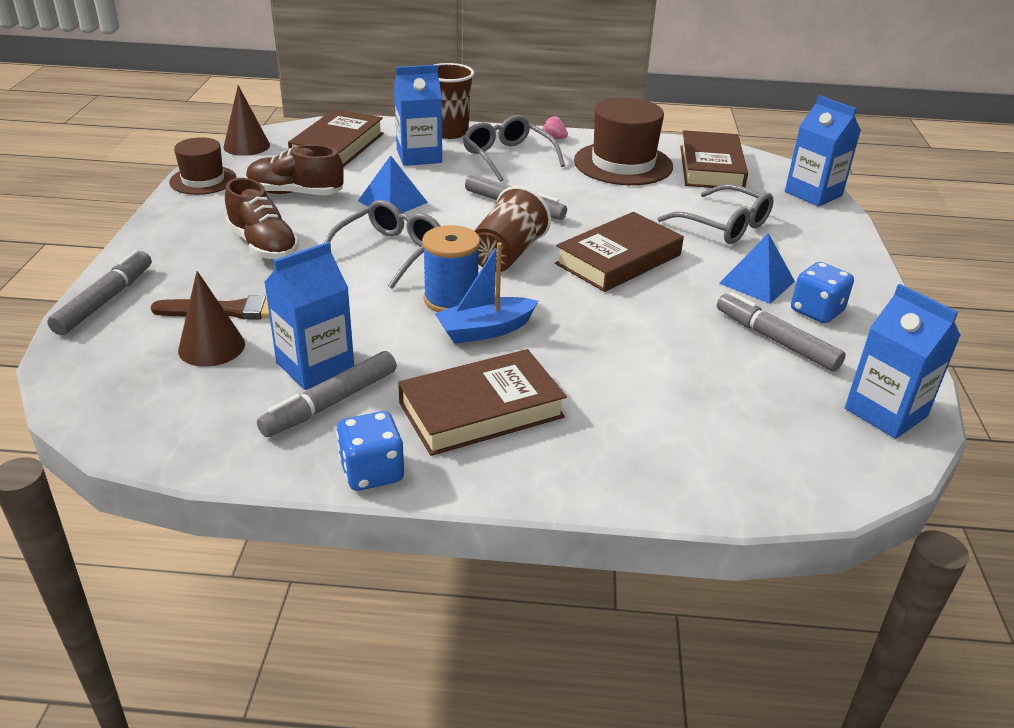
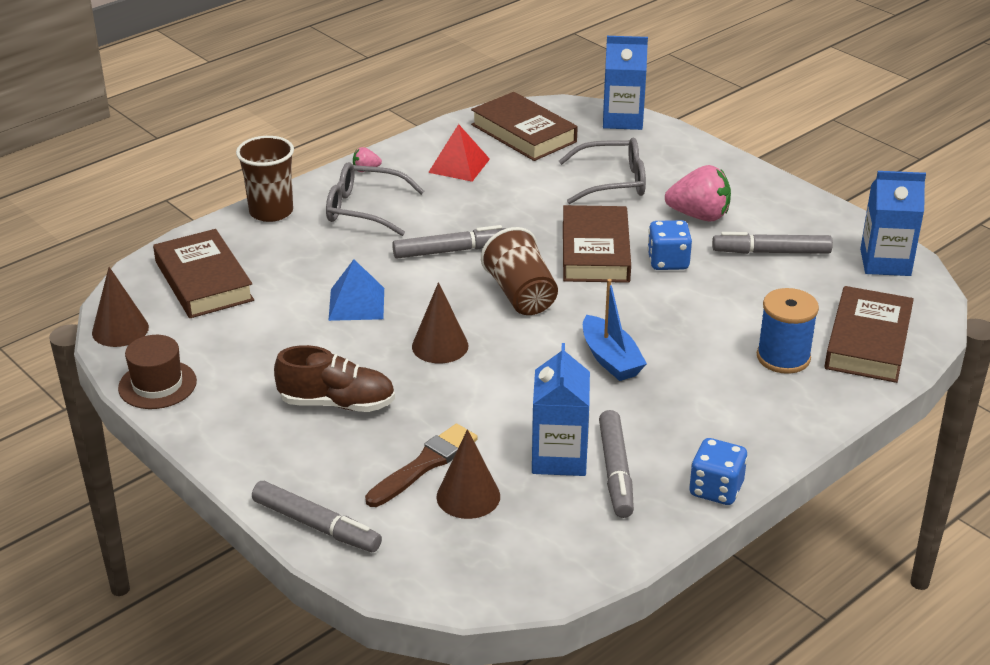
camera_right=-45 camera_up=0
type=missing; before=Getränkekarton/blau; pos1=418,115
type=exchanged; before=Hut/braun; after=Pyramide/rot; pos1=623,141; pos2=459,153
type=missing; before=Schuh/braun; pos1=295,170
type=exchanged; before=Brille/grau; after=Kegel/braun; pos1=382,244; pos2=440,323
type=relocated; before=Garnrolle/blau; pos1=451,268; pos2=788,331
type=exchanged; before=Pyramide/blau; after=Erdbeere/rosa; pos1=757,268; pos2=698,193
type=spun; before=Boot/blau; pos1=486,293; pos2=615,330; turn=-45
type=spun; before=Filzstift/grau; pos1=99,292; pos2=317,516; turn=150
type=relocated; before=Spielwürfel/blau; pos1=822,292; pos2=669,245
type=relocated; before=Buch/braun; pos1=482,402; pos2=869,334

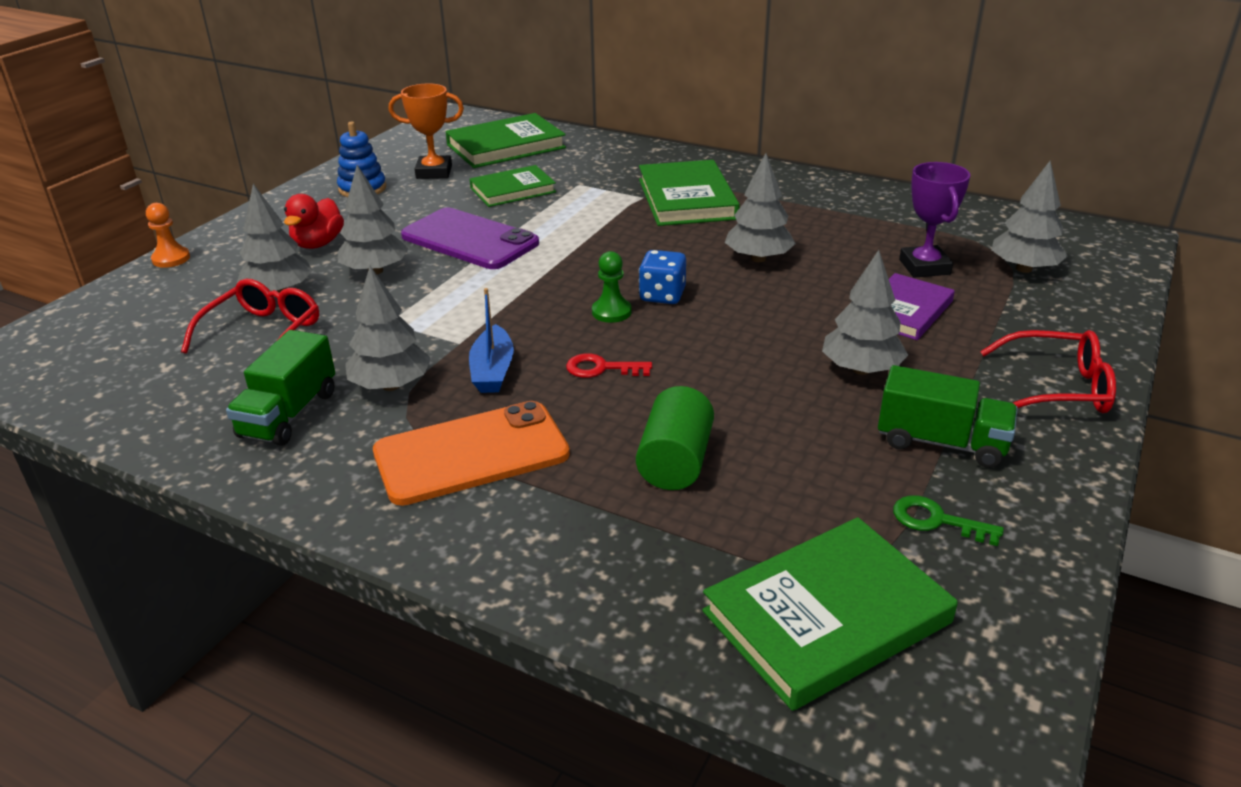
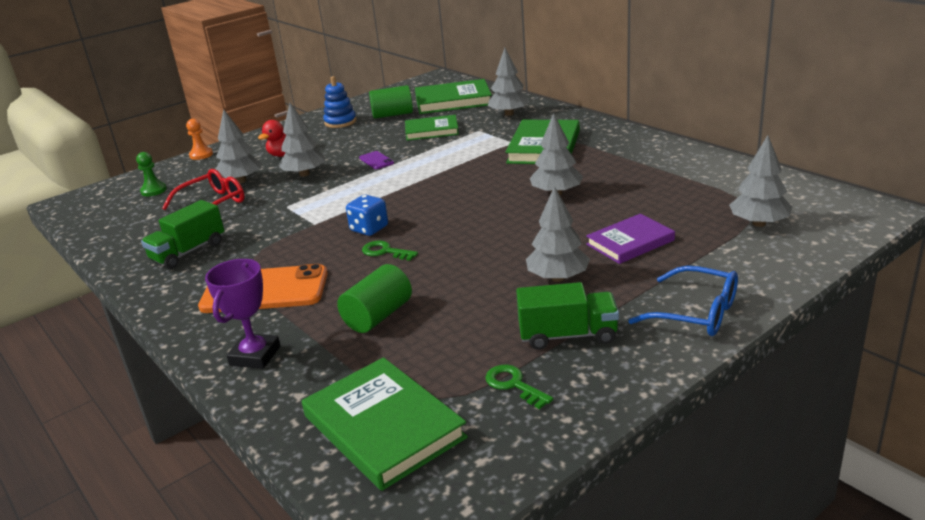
camera_right=25 camera_up=-5
type=exchanged; before=Pokal/orange; after=Vollzylinder/grün; pos1=426,131; pos2=391,102
type=relocated; before=Pokal/lila; pos1=935,220; pos2=243,314
type=size; before=Handy/lila; pos1=470,238; pos2=376,160; scale=0.43
type=relocated; before=Spielwürfel/blau; pos1=662,277; pos2=367,215
type=relocated; before=Bauer/grün; pos1=612,287; pos2=151,174
type=relocated; before=Baum/grau; pos1=388,328; pos2=509,82
type=missing; before=Boot/blau; pos1=491,340
type=colour; before=Brille/rot; after=Brille/blau; pos1=1048,371; pos2=683,301
type=colour; before=Schlüssel/rot; after=Schlüssel/grün; pos1=609,365; pos2=390,251
type=spun; before=Lastwagen/grün; pos1=948,416; pos2=567,316; turn=-45
type=spun; before=Buch/grün; pos1=830,614; pos2=385,424; turn=60

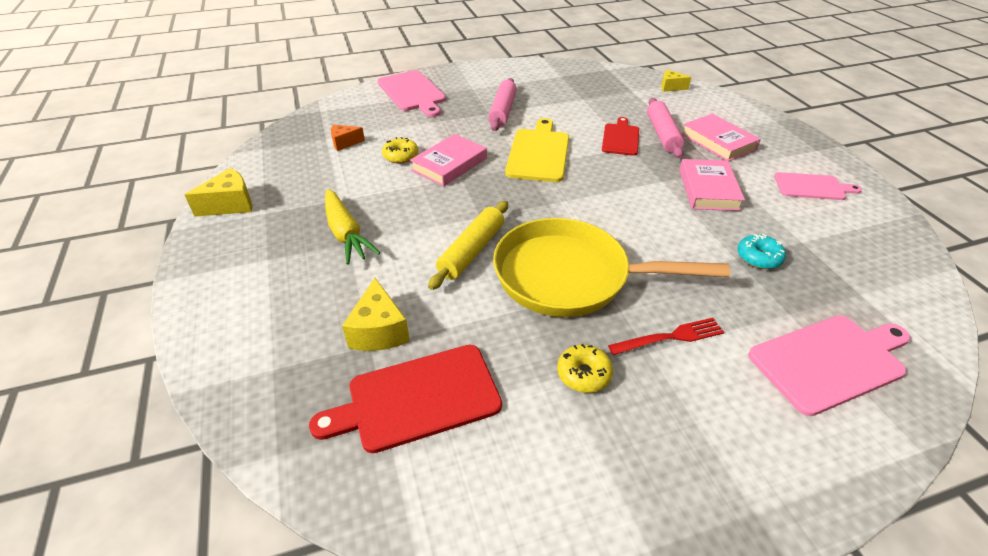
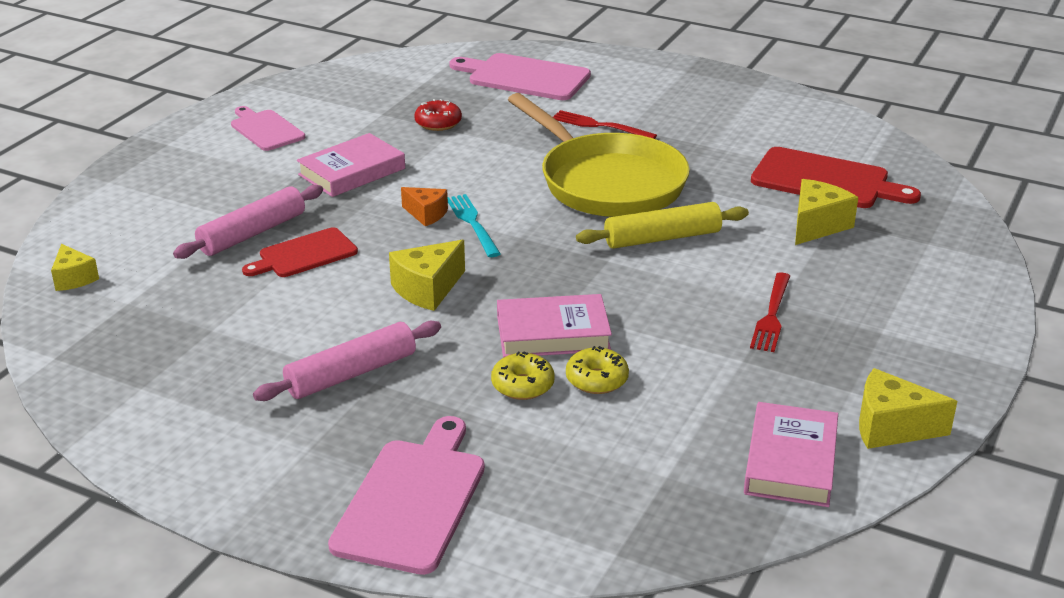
camera_right=-135 camera_up=-10
type=relocated; before=Buch/rosa; pos1=721,138; pos2=791,454
type=exchanged; before=Schneidebrett/gelb; after=Käse/gelb; pos1=537,150; pos2=427,275
type=relocated; before=Käse/orange; pos1=348,137; pos2=424,206
type=exchanged; before=Karotte/gelb; after=Gabel/rot; pos1=352,227; pos2=770,312
type=colour; before=Donut/türkis; after=Donut/rot; pos1=761,251; pos2=438,115
type=relocated; before=Donut/gelb; pos1=585,368; pos2=523,375
type=appeared; after=Gabel/türkis; pos2=474,225

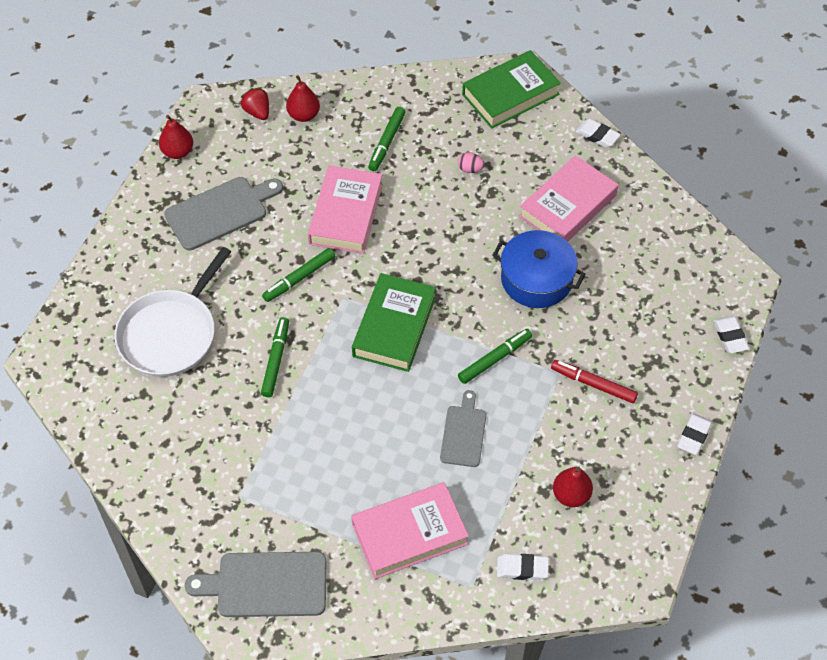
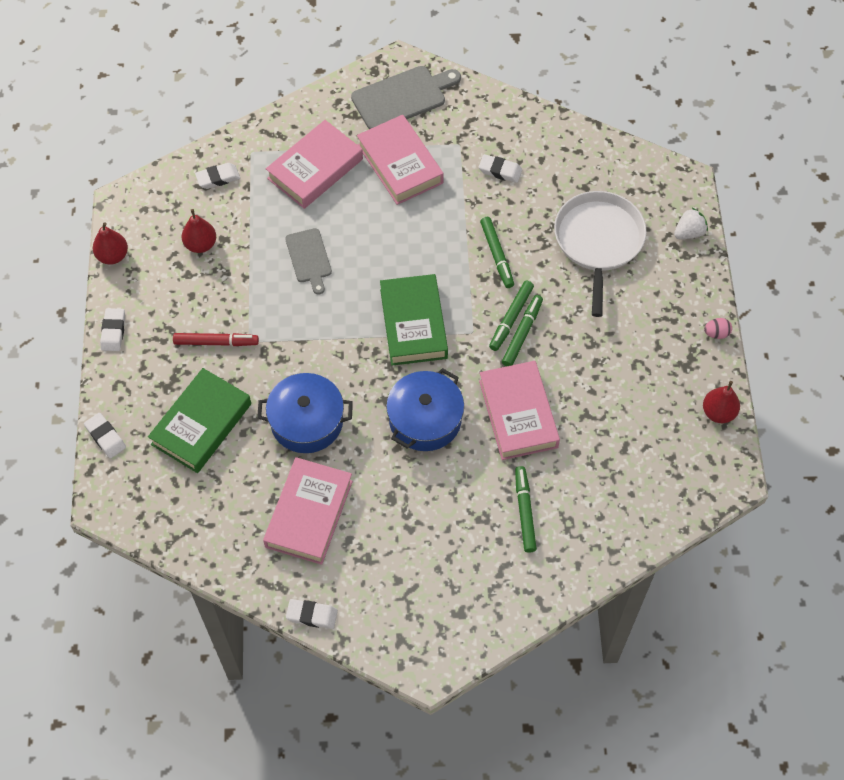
camera_right=155 camera_up=5
type=relocated; before=Buch/grün; pos1=511,89; pos2=199,420
type=relocated; before=Birne/rot; pos1=303,98; pos2=110,243
type=missing; before=Erdbeere/rot; pos1=255,103
type=relocated; before=Ei/rosa; pos1=471,162; pos2=718,328
type=missing; before=Schneidebrett/grau; pos1=223,214
type=relocated; before=Filzstift/grün; pos1=495,356; pos2=511,316
type=appeared; after=Buch/rosa; pos2=400,160
type=appeared; after=Radiergummi/weiß; pos2=500,168
type=appeared; after=Erdbeere/weiß; pos2=691,223
type=appeared; after=Kochtopf/blau; pos2=425,409

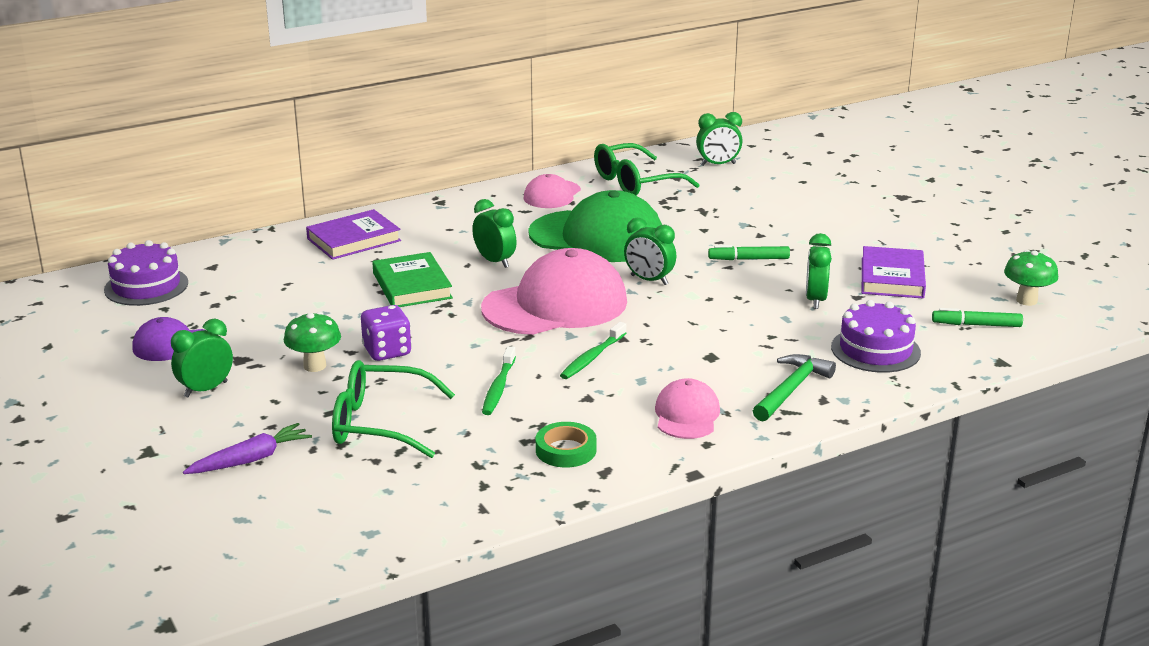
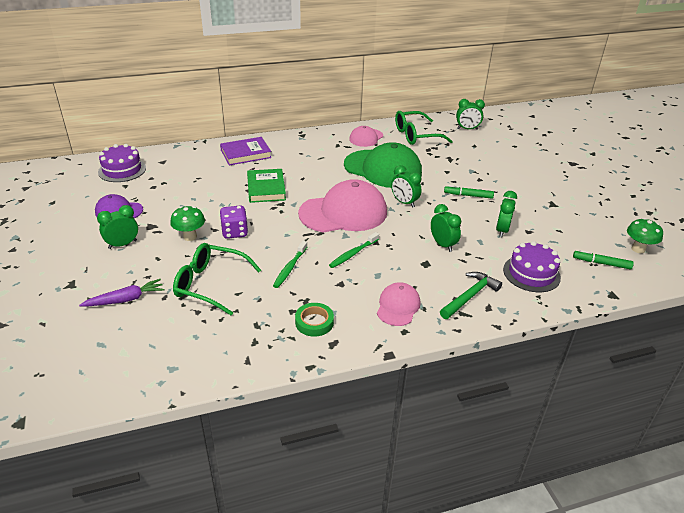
camera_right=10 camera_up=10
type=relocated; before=Wecker/grün; pos1=494,233; pos2=446,228
type=missing; before=Buch/lila; pos1=894,272

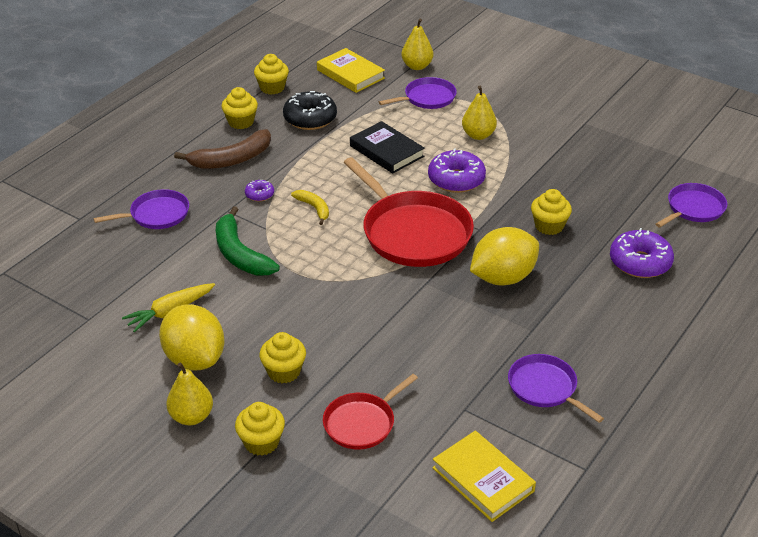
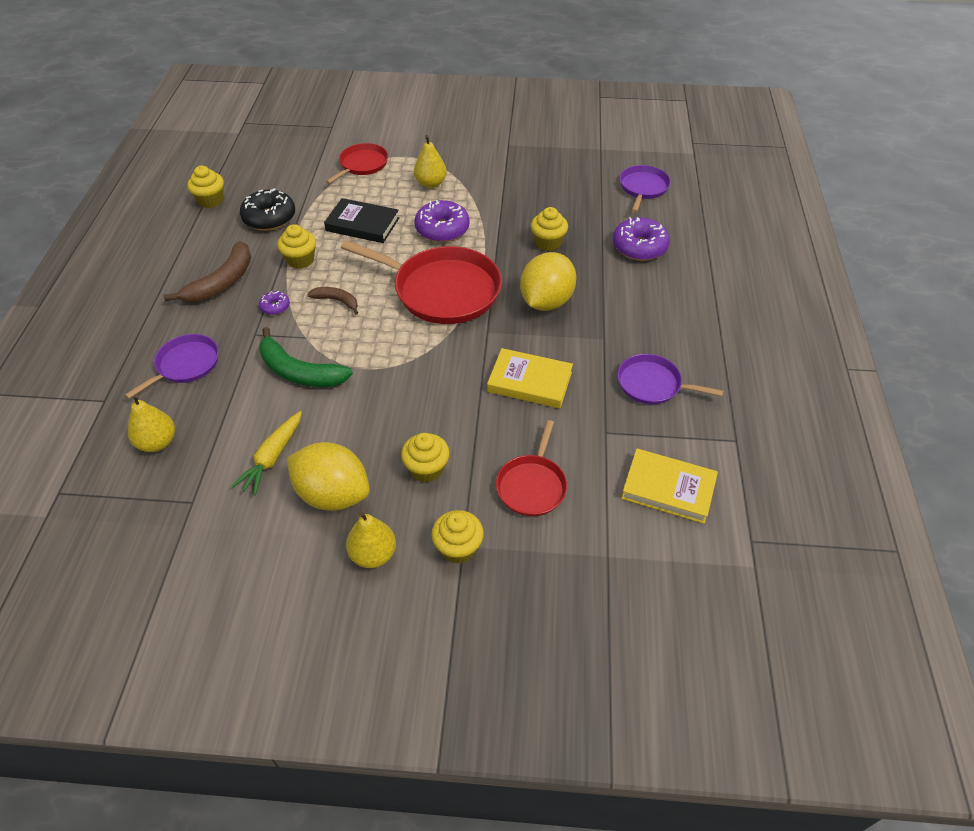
camera_right=-30 camera_up=10
type=relocated; before=Birne/gelb; pos1=417,44; pos2=151,423
type=relocated; before=Buch/gelb; pos1=351,70; pos2=530,378
type=colour; before=Pfanne/lila; after=Pfanne/rot; pos1=418,93; pos2=357,163
type=relocated; before=Muffin/gelb; pos1=239,108; pos2=296,246
type=colour; before=Banane/gelb; after=Banane/braun; pos1=310,207; pos2=332,300

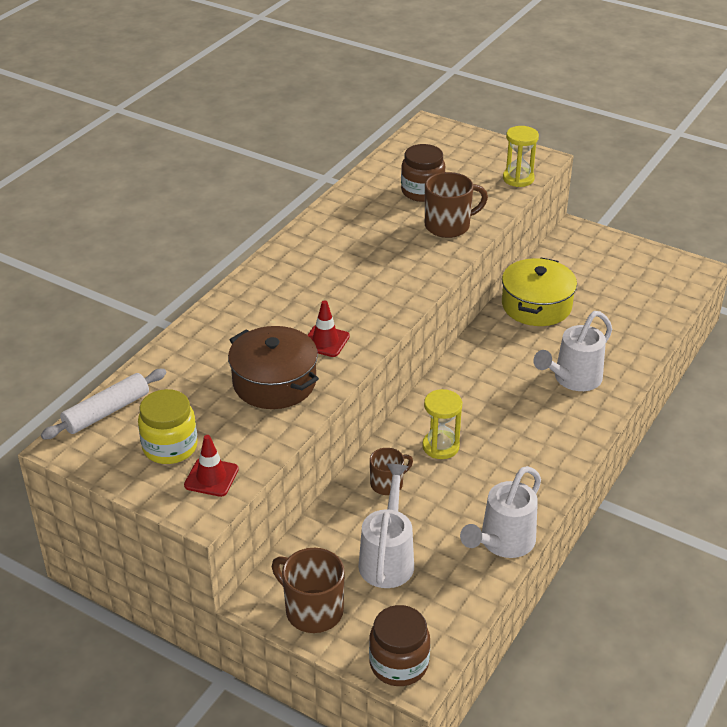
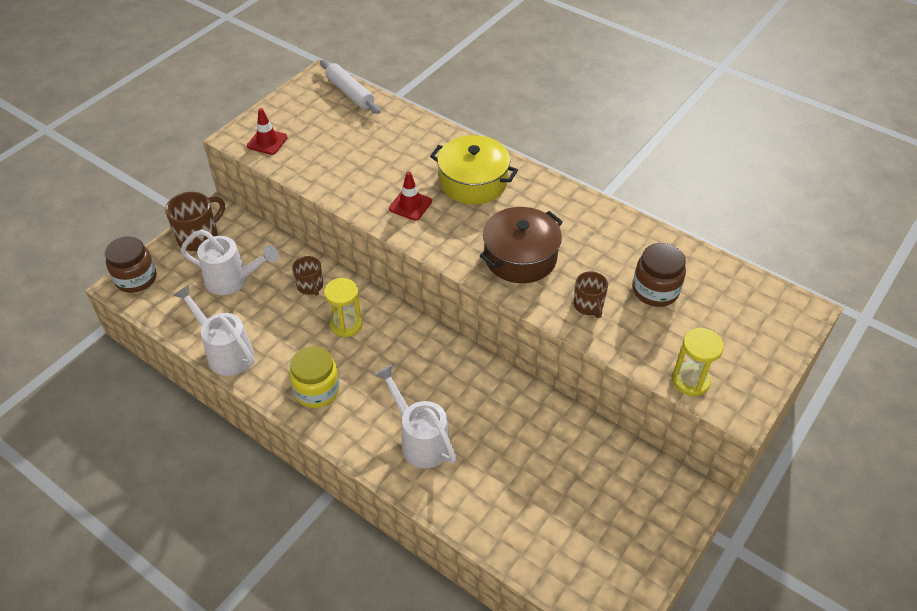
camera_right=95 camera_up=10
type=size; before=Tasse/braun; pos1=456,205; pos2=590,294; scale=0.63
type=relocated; before=Kochtopf/gelb; pos1=539,292; pos2=474,169
type=relocated; before=Kochtopf/braun; pos1=273,367; pos2=521,245
type=relocated; before=Einmachglas/gelb; pos1=168,426; pos2=314,377

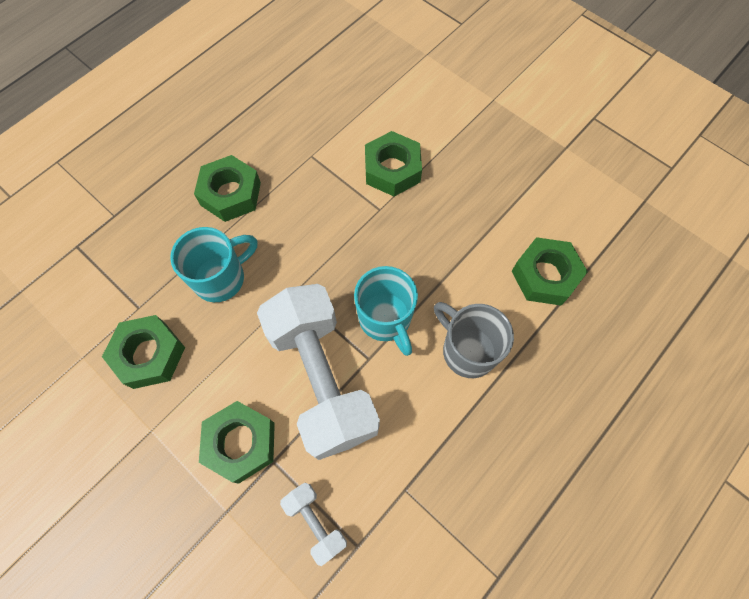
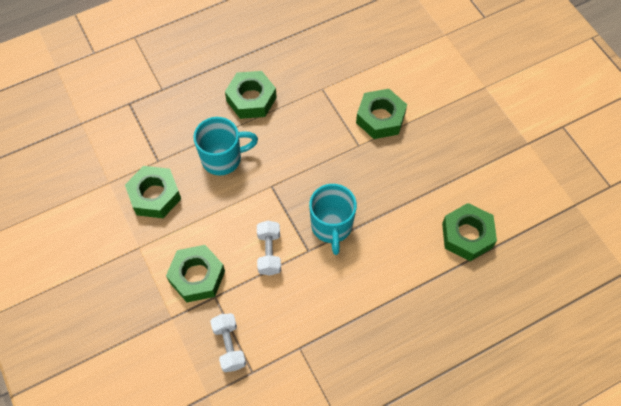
camera_right=20 camera_up=-5
type=size; before=Hantel/weiß; pos1=318,372; pos2=269,248; scale=0.43
type=missing; before=Tasse/grau; pos1=474,340

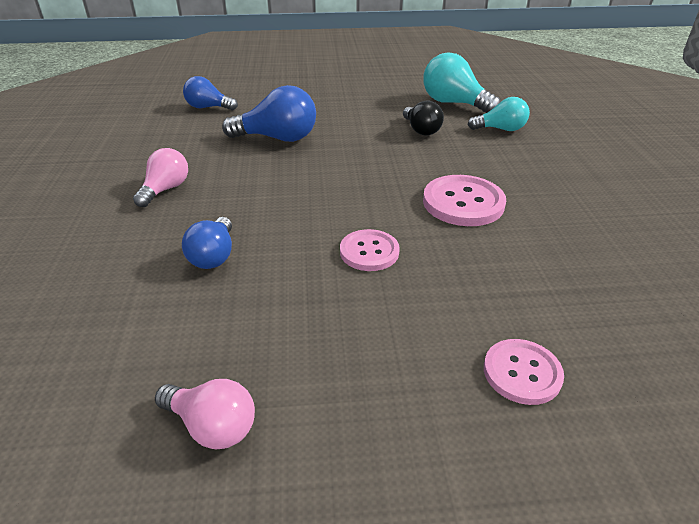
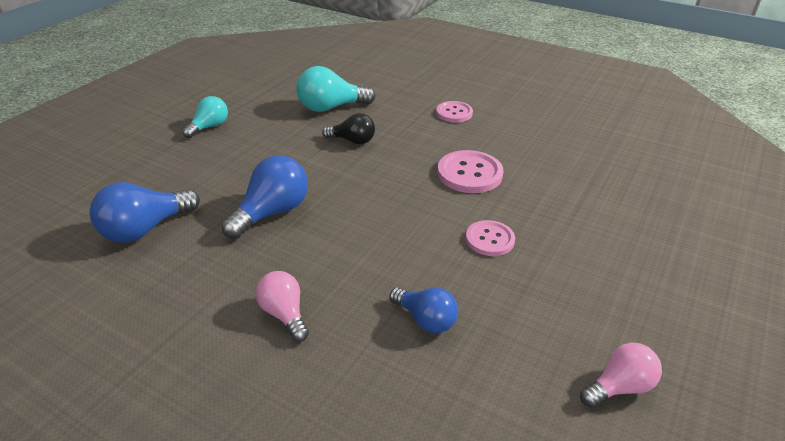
camera_right=-55 camera_up=0
type=size; before=Glühbirne/blau; pos1=210,93; pos2=145,212; scale=1.56
type=relocated; before=Glühbirne/türkis; pos1=499,114; pos2=205,117
type=relocated; before=Knopf/rosa; pos1=524,372; pos2=454,112

